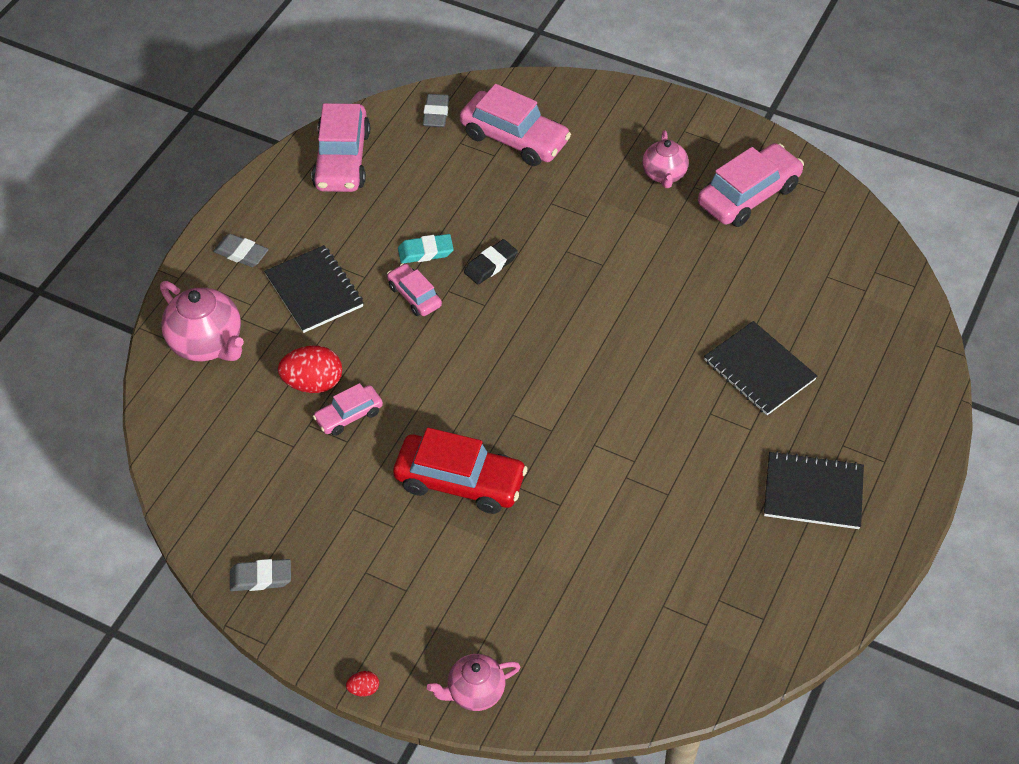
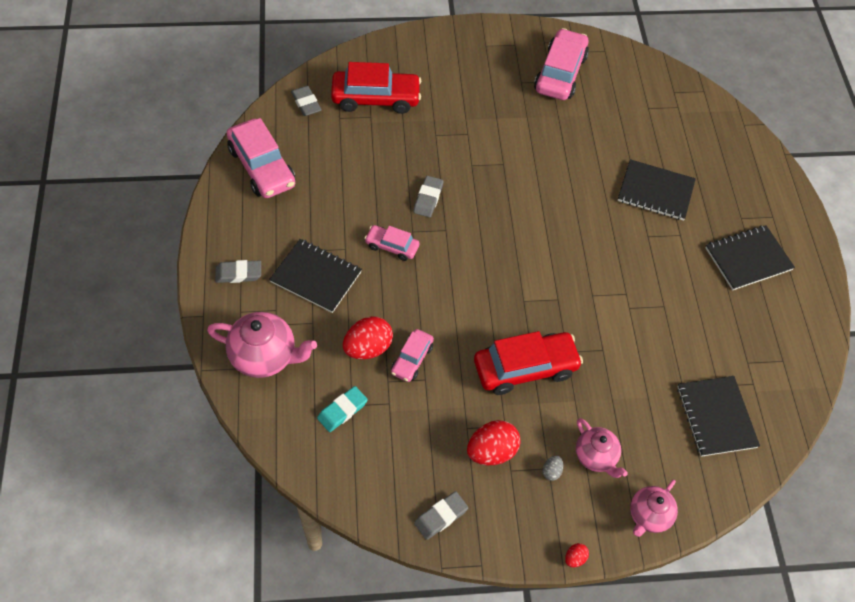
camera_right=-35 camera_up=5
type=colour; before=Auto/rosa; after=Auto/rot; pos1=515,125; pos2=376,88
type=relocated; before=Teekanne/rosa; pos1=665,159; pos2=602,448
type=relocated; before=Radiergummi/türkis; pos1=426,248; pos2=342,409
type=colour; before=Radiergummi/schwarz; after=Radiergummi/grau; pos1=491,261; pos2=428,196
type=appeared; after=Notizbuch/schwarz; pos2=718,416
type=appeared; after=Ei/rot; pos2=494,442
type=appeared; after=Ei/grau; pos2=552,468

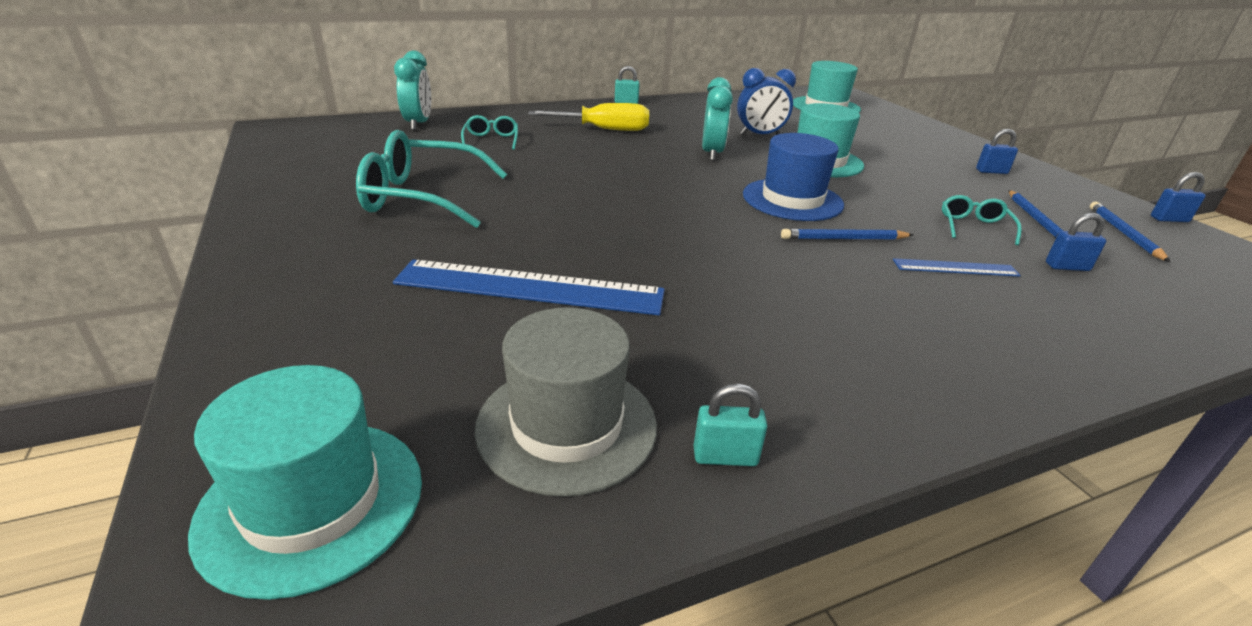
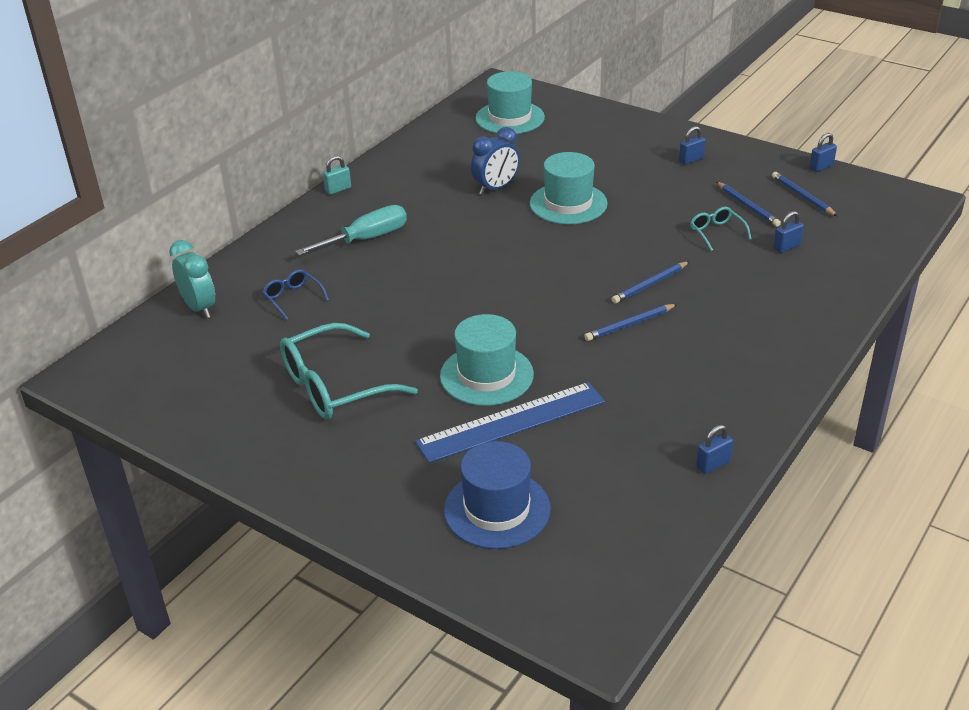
camera_right=-30 camera_up=5
type=missing; before=Wecker/türkis; pos1=717,119
type=colour; before=Schraubenzieher/gelb; after=Schraubenzieher/türkis; pos1=588,117; pos2=351,230
type=colour; before=Brille/türkis; after=Brille/blau; pos1=489,132; pos2=295,294
type=relocated; before=Hut/blau; pos1=793,177; pos2=497,495
type=missing; before=Lineal/blau; pos1=957,267
type=missing; before=Hut/grau; pos1=566,402
type=relocated; before=Hut/türkis; pos1=305,482; pos2=487,360
type=colour; before=Vorhängeschloss/türkis; after=Vorhängeschloss/blau; pos1=730,424; pos2=714,449
type=appeared; after=Bleistift/blau; pos2=630,322

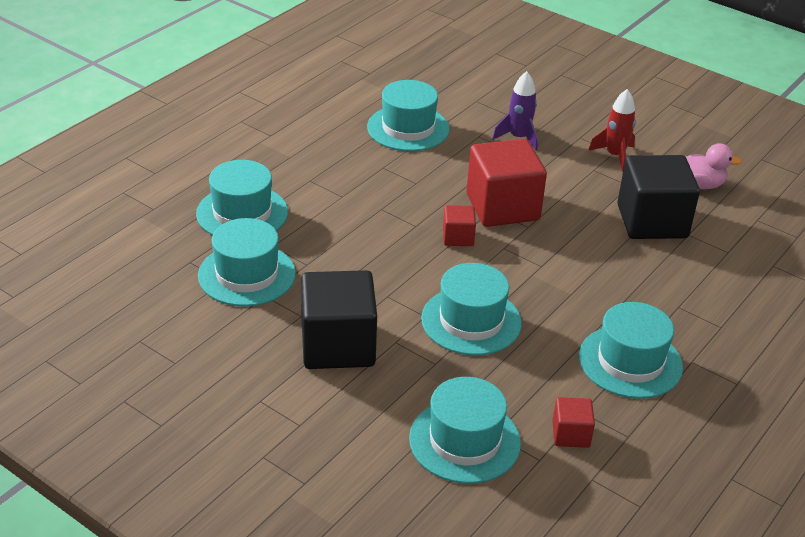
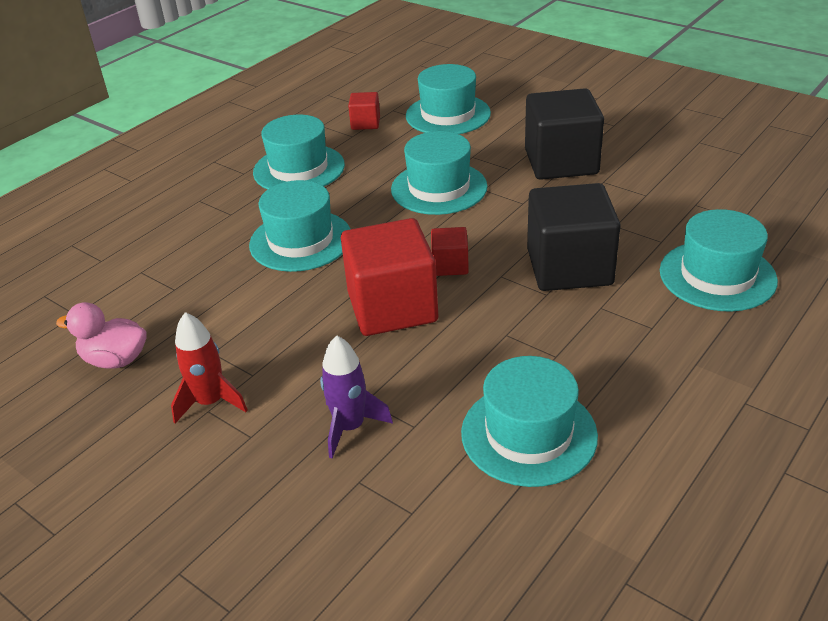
camera_right=-175 camera_up=0
type=relocated; before=Kubus/schwarz; pos1=658,197; pos2=574,237
type=relocated; before=Hut/türkis; pos1=247,262; pos2=299,226

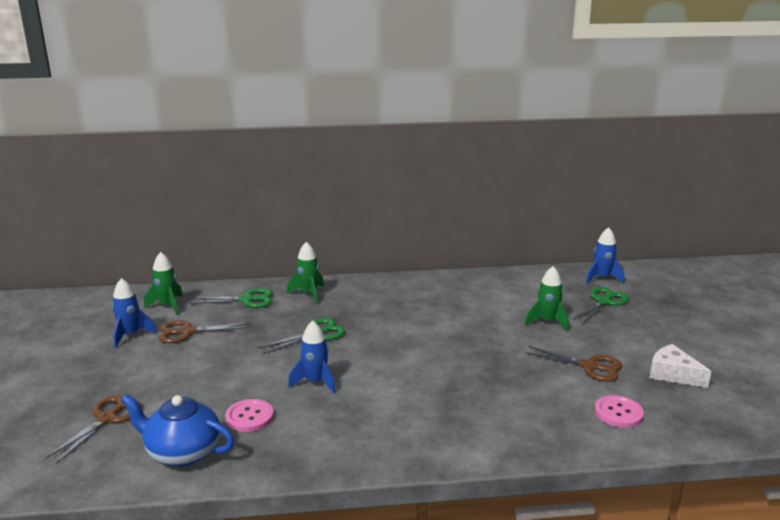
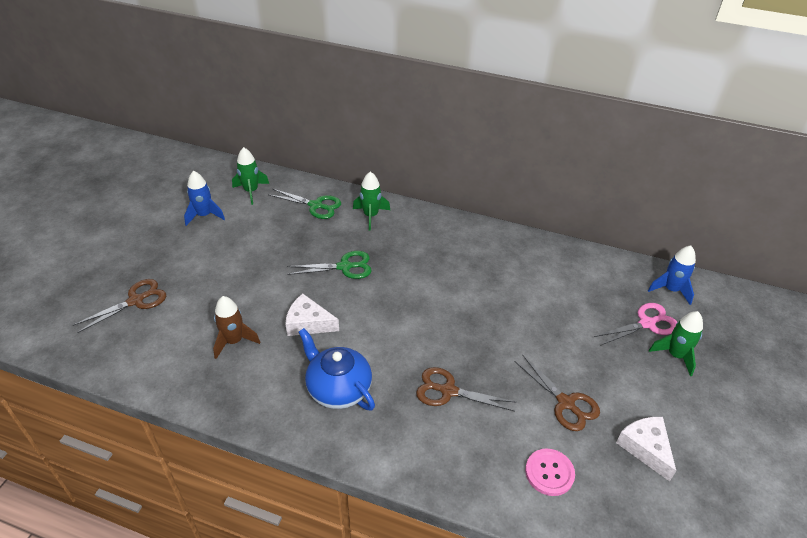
camera_right=25 camera_up=20
type=relocated; before=Rakete/grün; pos1=547,298; pos2=676,343
type=colour; before=Schere/grün; after=Schere/rosa; pos1=601,305; pos2=635,324
type=relocated; before=Schere/braun; pos1=203,331; pos2=466,389
type=exchanged; before=Rakete/blau; after=Käse/weiß; pos1=312,357; pos2=312,315
type=relocated; before=Teekanne/blau; pos1=177,430; pos2=337,369
type=exchanged; before=Knopf/rosa; after=Rakete/braun; pos1=249,415; pos2=236,327

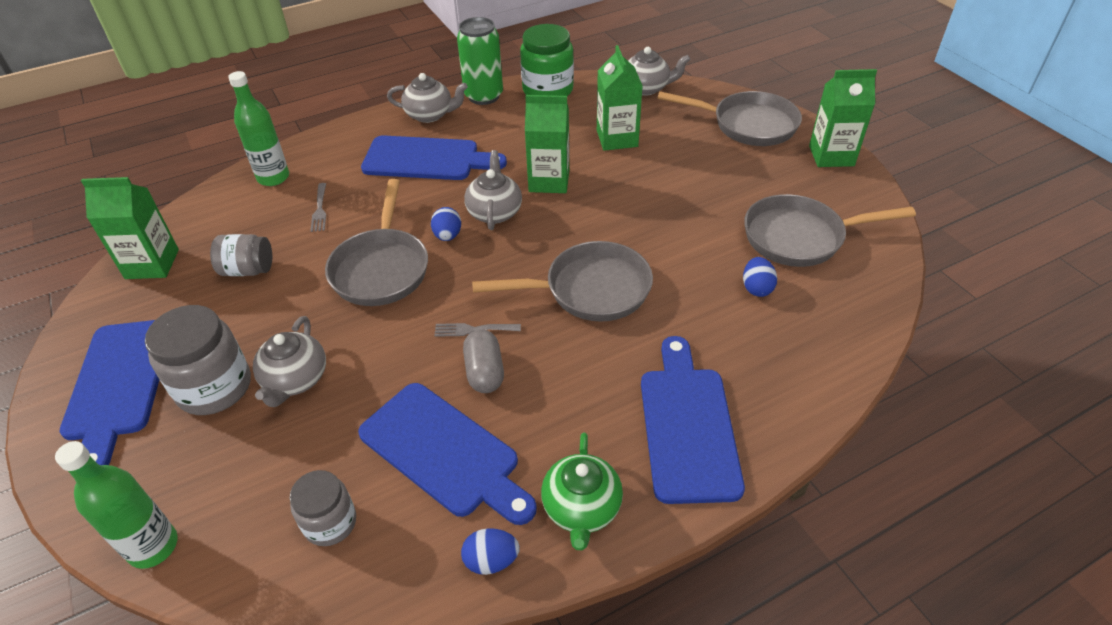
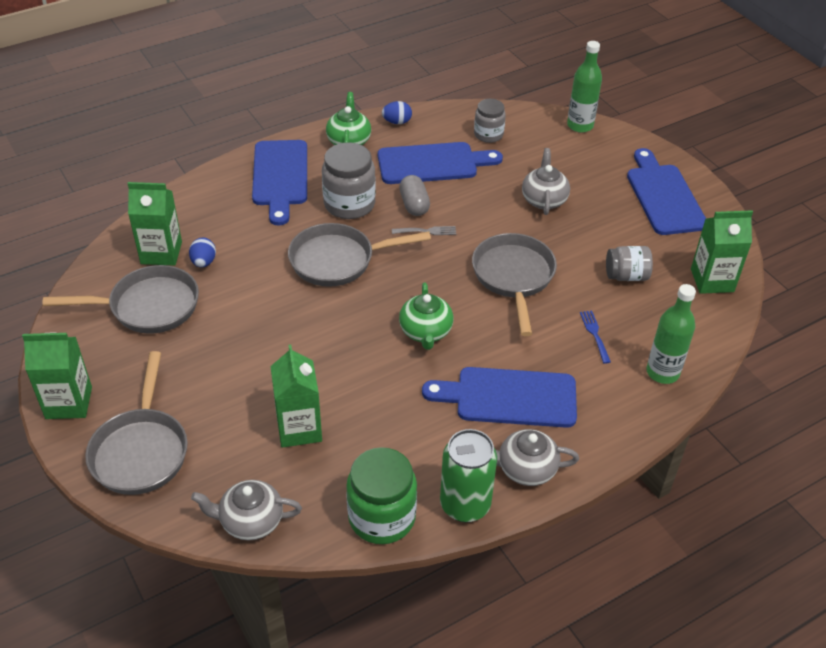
camera_right=175 camera_up=0
type=spun; before=Pfanne/grau; pos1=729,118; pos2=136,423; turn=-105
type=relocated; before=Getränkekarton/grün; pos1=547,144; pos2=154,224
type=colour; before=Teekanne/grau; after=Teekanne/grün; pos1=493,190; pos2=426,316
type=colour; before=Gabel/grau; after=Gabel/blau; pos1=318,207; pos2=595,337
type=missing; before=Ei/blau; pos1=446,224
type=relocated; before=Einmachglas/grau; pos1=198,360; pos2=349,181
type=spun; before=Schneidebrett/blau; pos1=447,454; pos2=440,163; turn=135

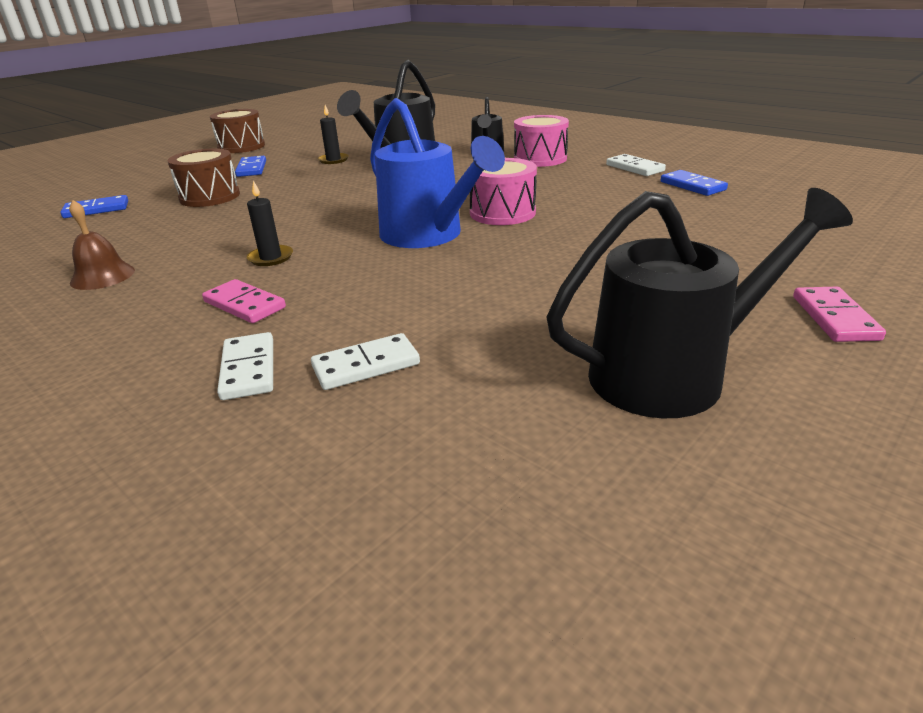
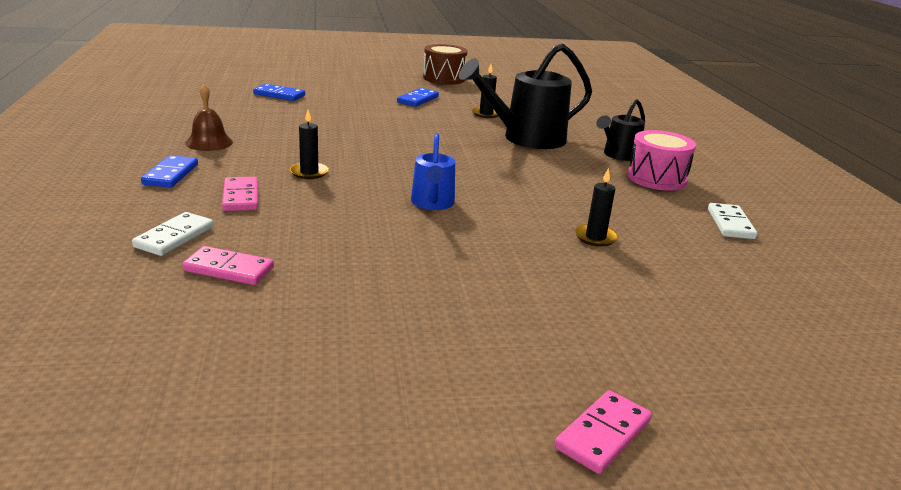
camera_right=35 camera_up=-5
type=size; before=Gießkanne/blau; pos1=437,173; pos2=433,171; scale=0.57
type=missing; before=Trommel/braun; pos1=203,177
type=missing; before=Trommel/rosa; pos1=503,191
type=relocated; before=Dominostein/blau; pos1=694,183; pos2=169,171
type=missing; before=Gießkanne/schwarz; pos1=699,303
type=colour; before=Dominostein/weiß; after=Dominostein/rosa; pos1=365,361; pos2=228,265
type=appeared; after=Kerze/schwarz; pos2=596,207

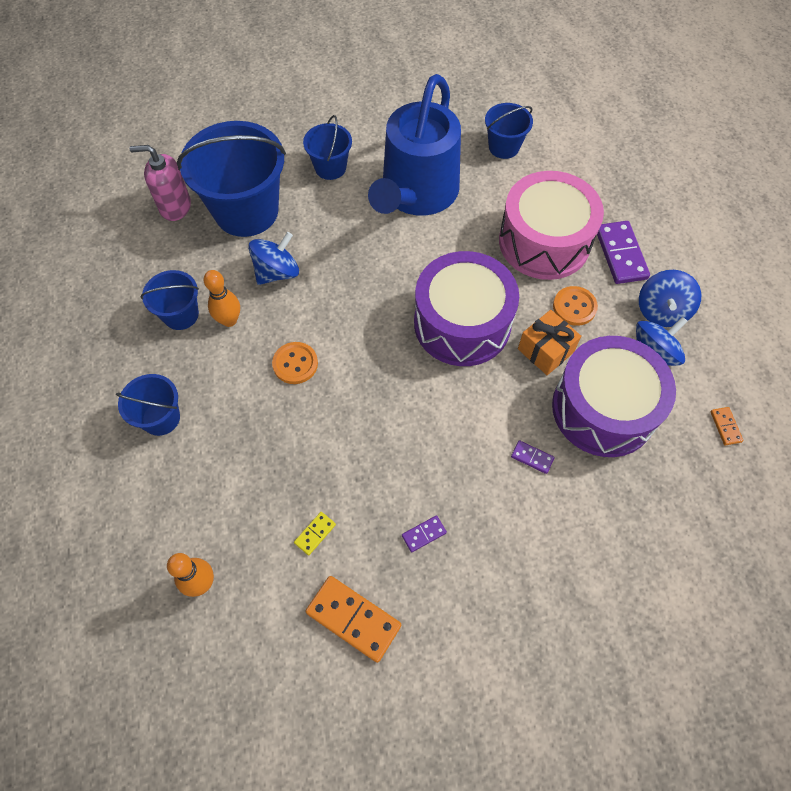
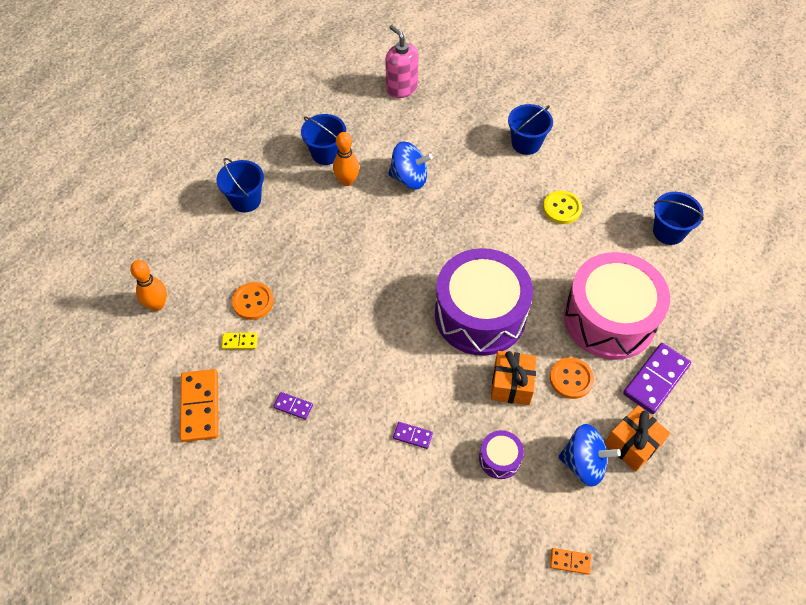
camera_right=50 camera_up=-5
type=exchanged; before=Gießkanne/blau; after=Knopf/gelb; pos1=414,145; pos2=562,207
type=missing; before=Eimer/blau; pos1=231,179
type=exchanged; before=Kreisel/blau; after=Geschenk/orange; pos1=670,298; pos2=637,438
type=size; before=Trommel/lila; pos1=614,396; pos2=501,454; scale=0.42
type=relocated; before=Knopf/orange; pos1=295,363; pos2=253,301
type=spun; before=Dominostein/orange; pos1=727,426; pos2=571,561; turn=60
type=spun; before=Dominostein/lila; pos1=533,457; pos2=413,435; turn=-60

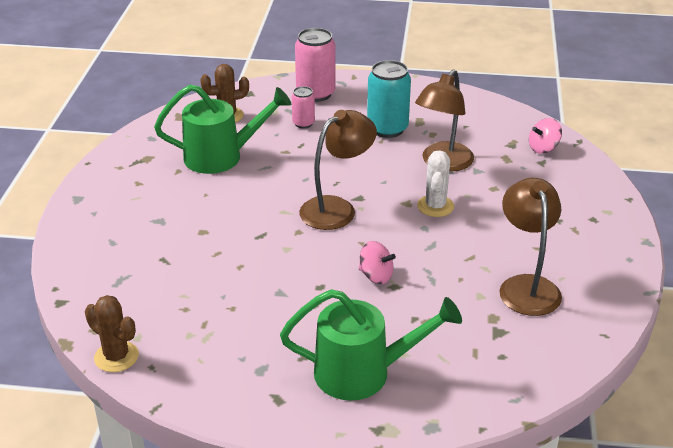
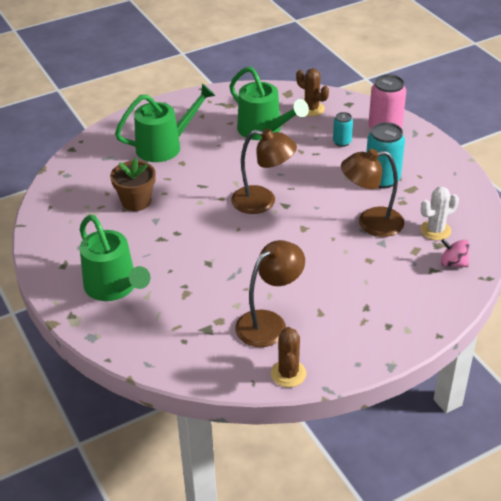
camera_right=55 camera_up=5
type=colour; before=Dose/rosa; after=Dose/türkis; pos1=303,107; pos2=343,129
type=relocated; before=Kaktus/weiß; pos1=435,183; pos2=440,213
type=missing; before=Kreisel/rosa; pos1=377,262
type=relocated; before=Kaktus/braun; pos1=112,333; pos2=288,357
type=appeared; after=Gießkanne/grün; pos2=165,123
type=appeared; after=Blumentopf/braun; pos2=133,184

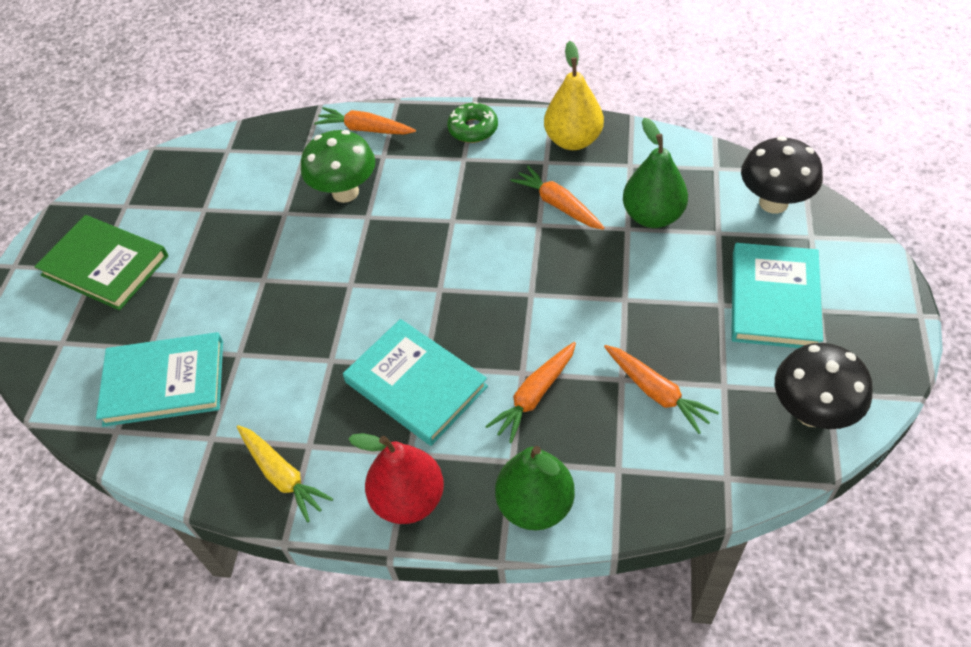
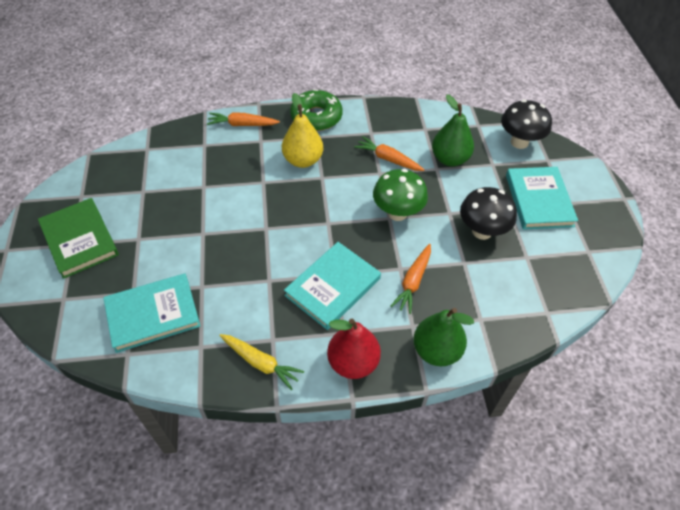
camera_right=-20 camera_up=0
type=relocated; before=Birne/gelb; pos1=574,95; pos2=302,130
type=size; before=Donut/grün; pos1=472,122; pos2=316,110; scale=1.53
type=relocated; before=Pilz/grün; pos1=338,166; pos2=400,195
type=spun; before=Buch/grün; pos1=101,262; pos2=78,238; turn=45
type=spun; before=Buch/türkis; pos1=415,382; pos2=332,286; turn=-75
type=relocated; before=Pilz/schwarz; pos1=824,386; pos2=488,213
type=missing; before=Karotte/orange; pos1=661,389

